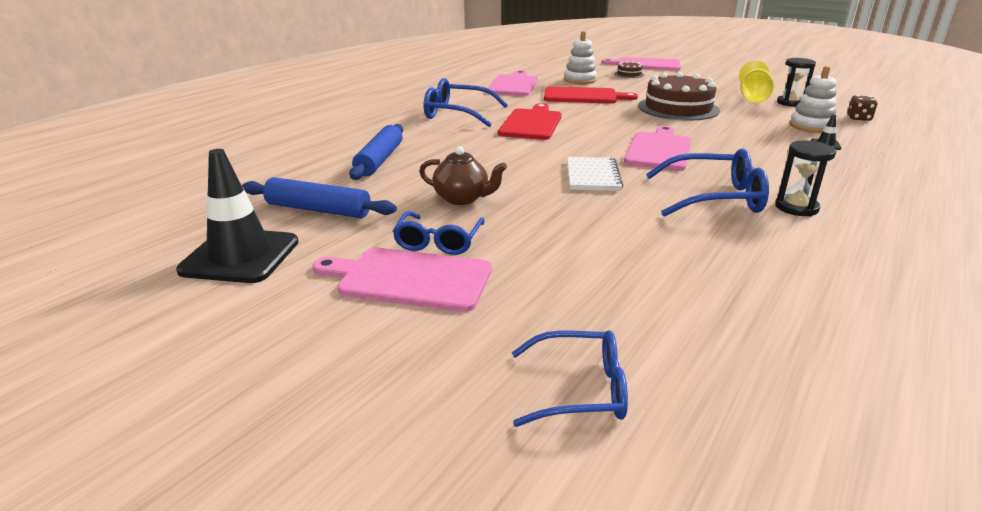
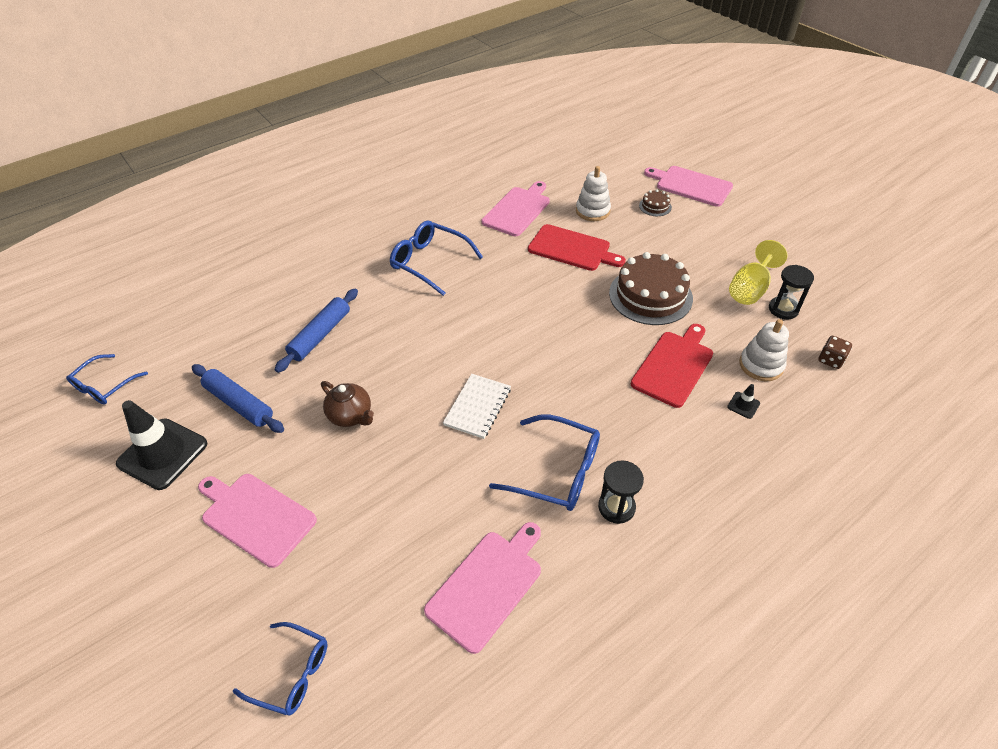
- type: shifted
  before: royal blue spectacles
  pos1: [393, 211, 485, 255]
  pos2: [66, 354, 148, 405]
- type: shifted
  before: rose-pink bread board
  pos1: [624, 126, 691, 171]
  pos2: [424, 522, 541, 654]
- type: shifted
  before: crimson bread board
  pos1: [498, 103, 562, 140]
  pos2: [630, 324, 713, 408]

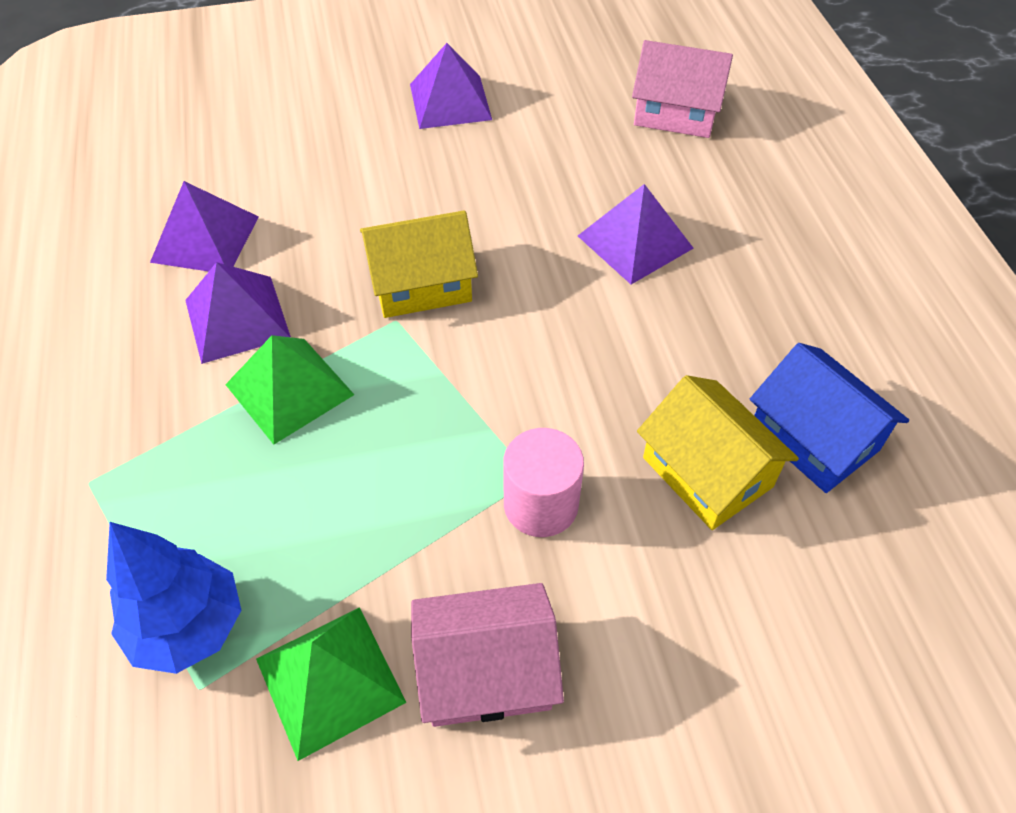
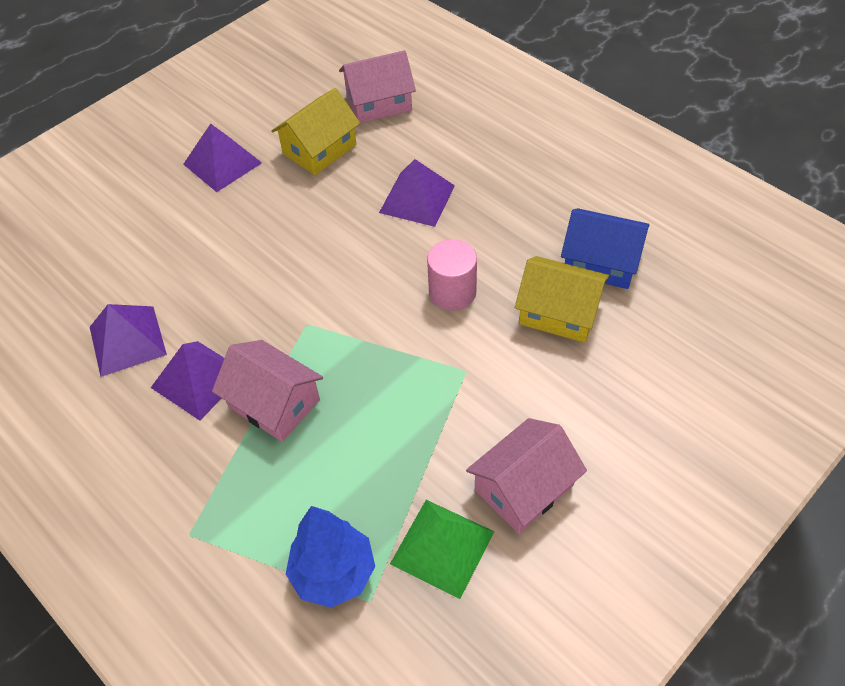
- type: swapped
  before: emerald pyramid
  after: rose-pink toy house
  pos1: [225, 335, 354, 445]
  pos2: [212, 340, 323, 442]
- type: shifted
  before: yellow toy house
  pos1: [360, 211, 478, 318]
  pos2: [271, 88, 360, 175]
- type: shifted
  before: rose-pink cylinder
  pos1: [503, 428, 584, 537]
  pos2: [427, 239, 477, 311]

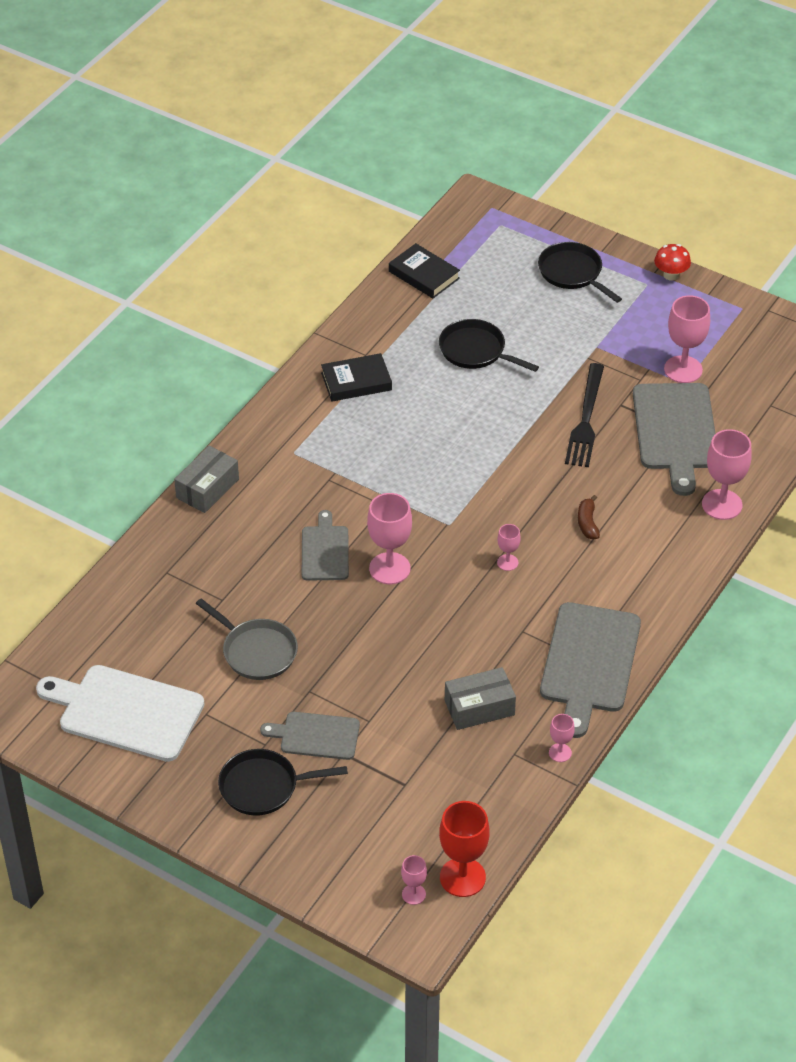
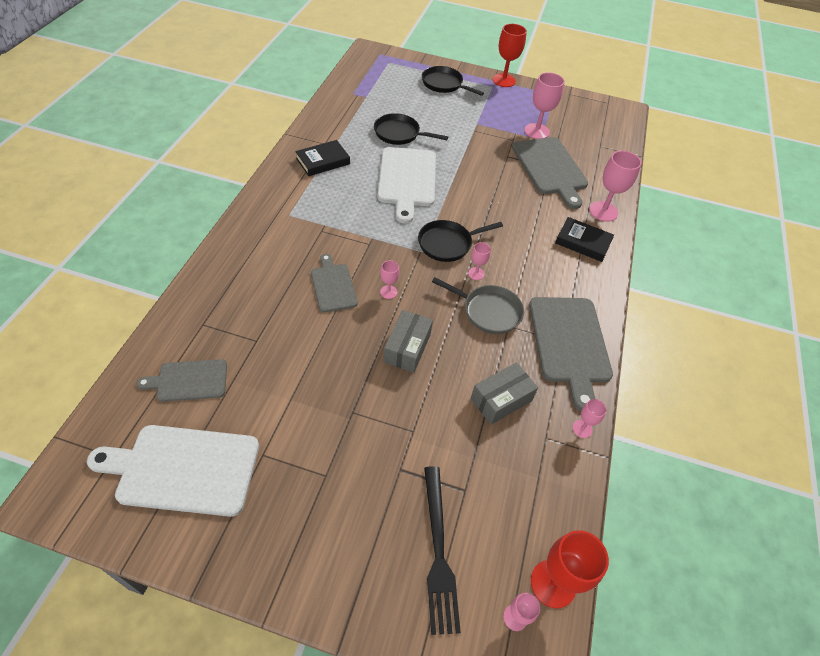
- type: shifted
  before: grey bread board
  pos1: [260, 712, 360, 760]
  pos2: [137, 359, 227, 402]
- type: new
  after: pure white bread board
  pos2: [377, 147, 436, 224]
- type: scaled
  before: rose-pink chalice
  pos1: [367, 493, 412, 584]
  pos2: [380, 260, 400, 299]
  scale: 0.52
- type: shifted
  before: grey package
  pos1: [174, 446, 239, 513]
  pos2: [383, 310, 433, 373]
- type: shifted
  before: black frying pan
  pos1: [218, 749, 348, 815]
  pos2: [418, 220, 503, 262]
- type: shifted
  before: black table fork
  pos1: [565, 363, 604, 467]
  pos2: [424, 466, 461, 635]
- type: shifted
  before: grey frying pan
  pos1: [196, 598, 298, 680]
  pos2: [432, 277, 524, 334]
- type: swapped
  before: crimson toadstool
  after: crimson chalice
  pos1: [654, 244, 691, 281]
  pos2: [492, 24, 527, 87]
- type: shifted
  before: black hardback
  pos1: [389, 243, 460, 298]
  pos2: [555, 217, 614, 262]
- type: gone
  before: russet banana
  pos1: [578, 495, 600, 539]

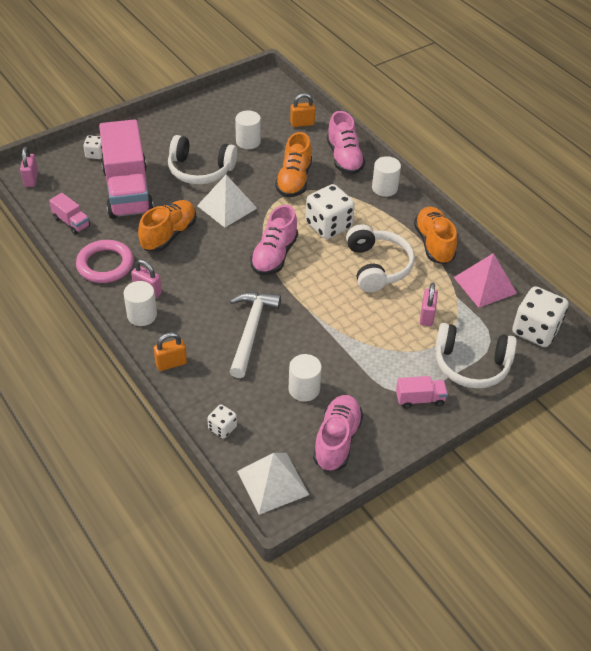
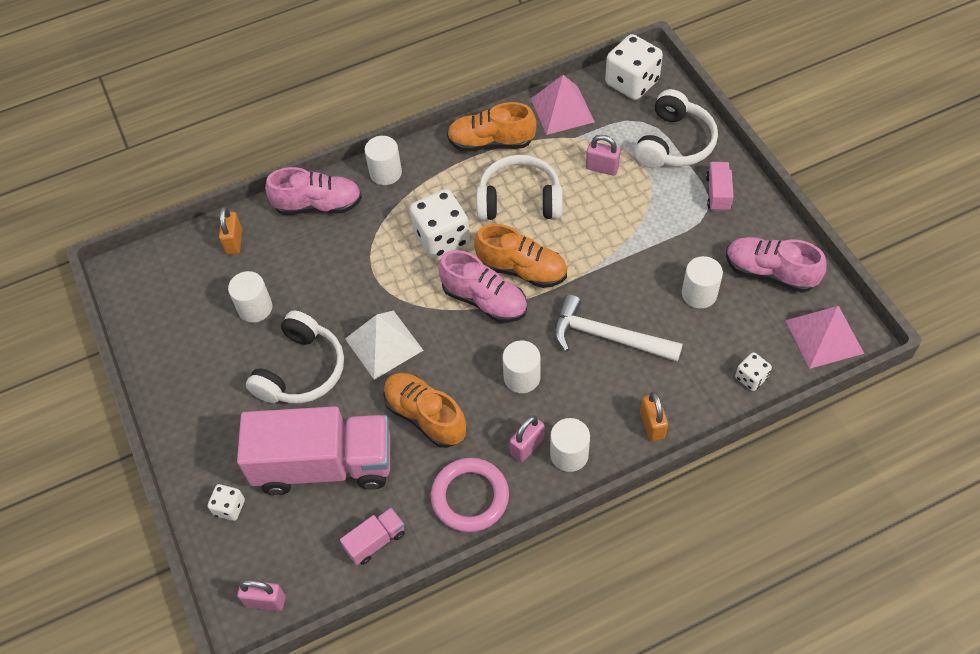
- type: shifted
  before: orange sneaker
  pos1: [275, 132, 312, 197]
  pos2: [474, 224, 567, 288]
- type: new
  after: pure white cylinder
  pos2: [502, 340, 541, 393]
- type: repainted
  before: pure white pyramid
  after: rose-pink pyramid
  pos1: [237, 453, 309, 515]
  pos2: [785, 306, 864, 369]

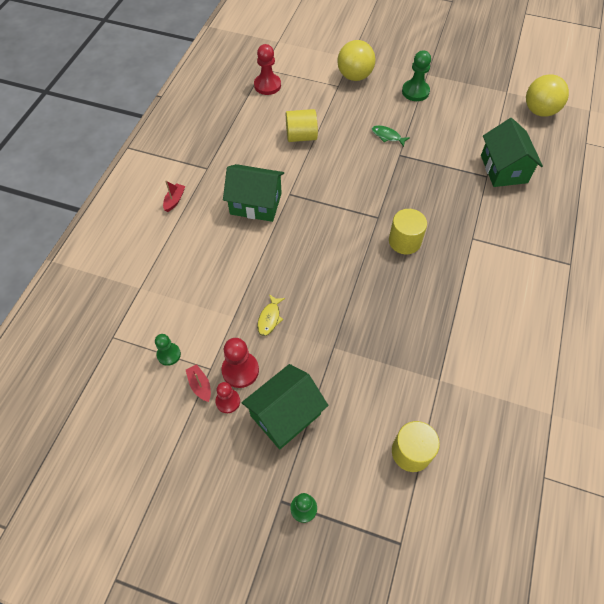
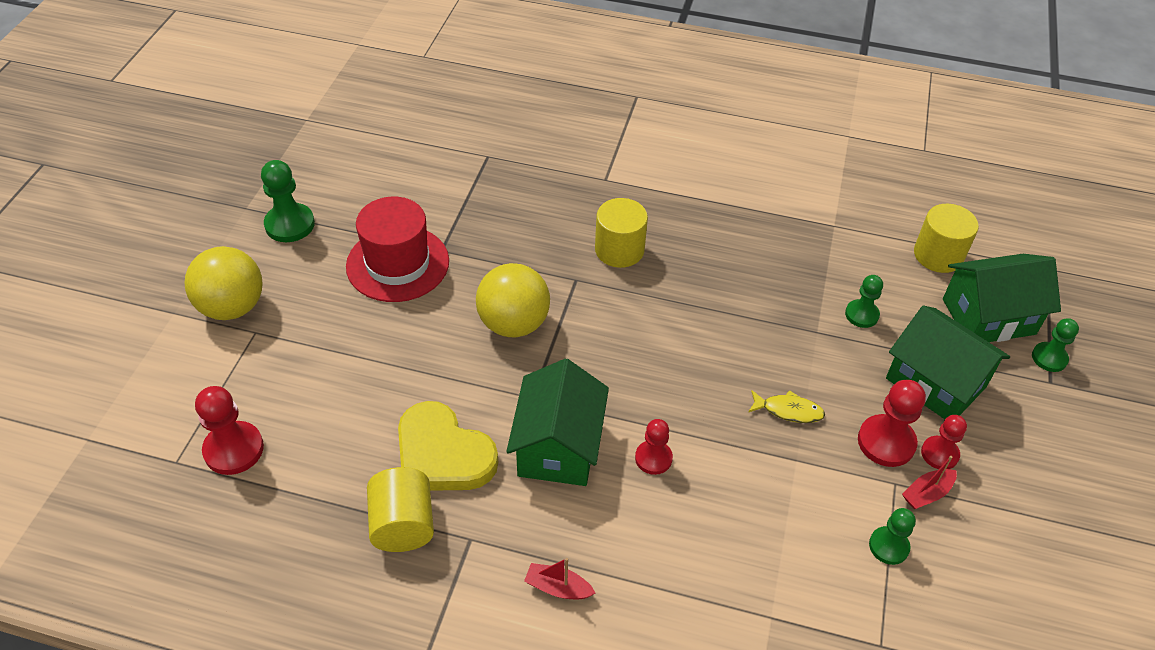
- type: swapped
  before: emerald fish
  after: crimson top hat
  pos1: [372, 125, 410, 147]
  pos2: [346, 197, 449, 302]
- type: shifted
  before: yellow cylinder
  pos1: [286, 109, 318, 142]
  pos2: [367, 467, 434, 552]
- type: new
  after: yellow love heart
  pos2: [398, 401, 498, 491]
- type: shifted
  before: yellow play ball
  pos1: [526, 74, 569, 117]
  pos2: [476, 263, 550, 338]
- type: new
  after: crimson game pawn
  pos2: [635, 419, 673, 475]
- type: new
  after: emerald game pawn
  pos2: [845, 275, 883, 328]
- type: shifted
  before: emerald toy house
  pos1: [481, 118, 543, 187]
  pos2: [943, 254, 1061, 342]

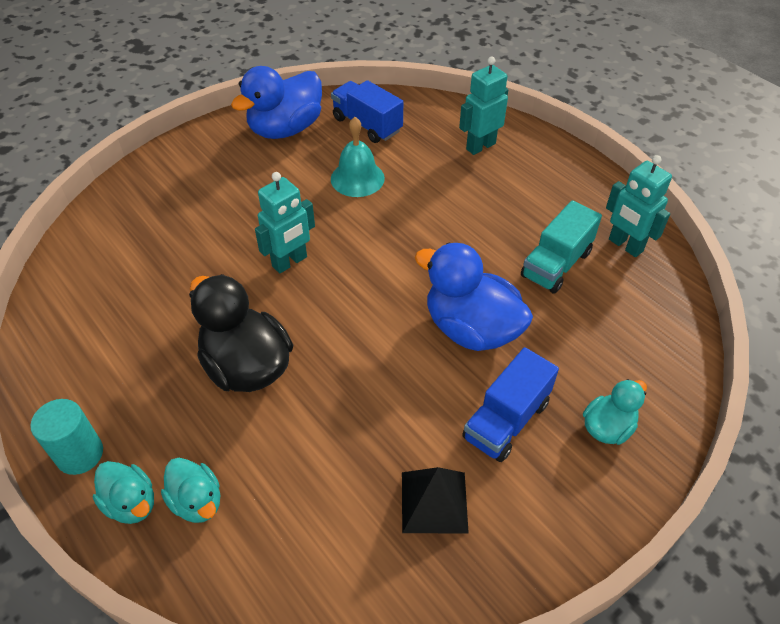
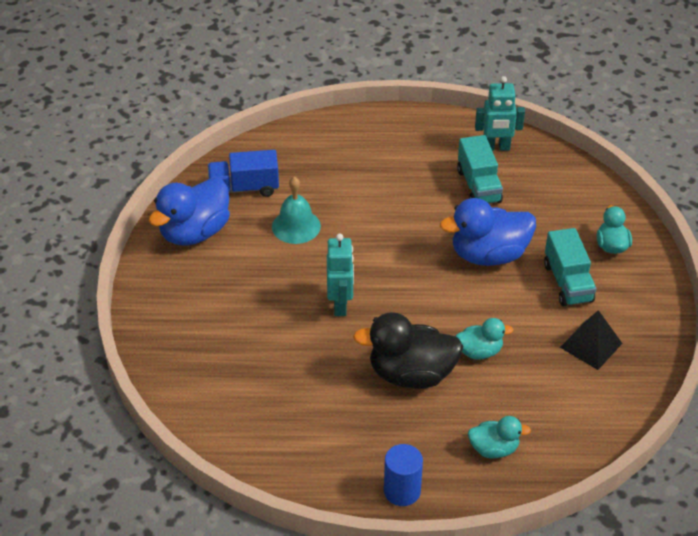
- type: rotated
  before: royal blue rubber duck
  pos1: [231, 66, 322, 139]
  pos2: [149, 177, 230, 246]
  turn: 45
- type: repainted
  before: teal cylinder
  after: royal blue cylinder
  pos1: [30, 399, 103, 475]
  pos2: [384, 444, 423, 506]
- type: shifted
  before: teal rubber duck
  pos1: [93, 461, 154, 524]
  pos2: [455, 318, 513, 360]
- type: repainted
  before: royal blue lorry
  after: teal lorry
  pos1: [462, 347, 559, 462]
  pos2: [544, 228, 596, 307]
- type: gone
  before: teal robot figure
  pos1: [459, 57, 508, 155]

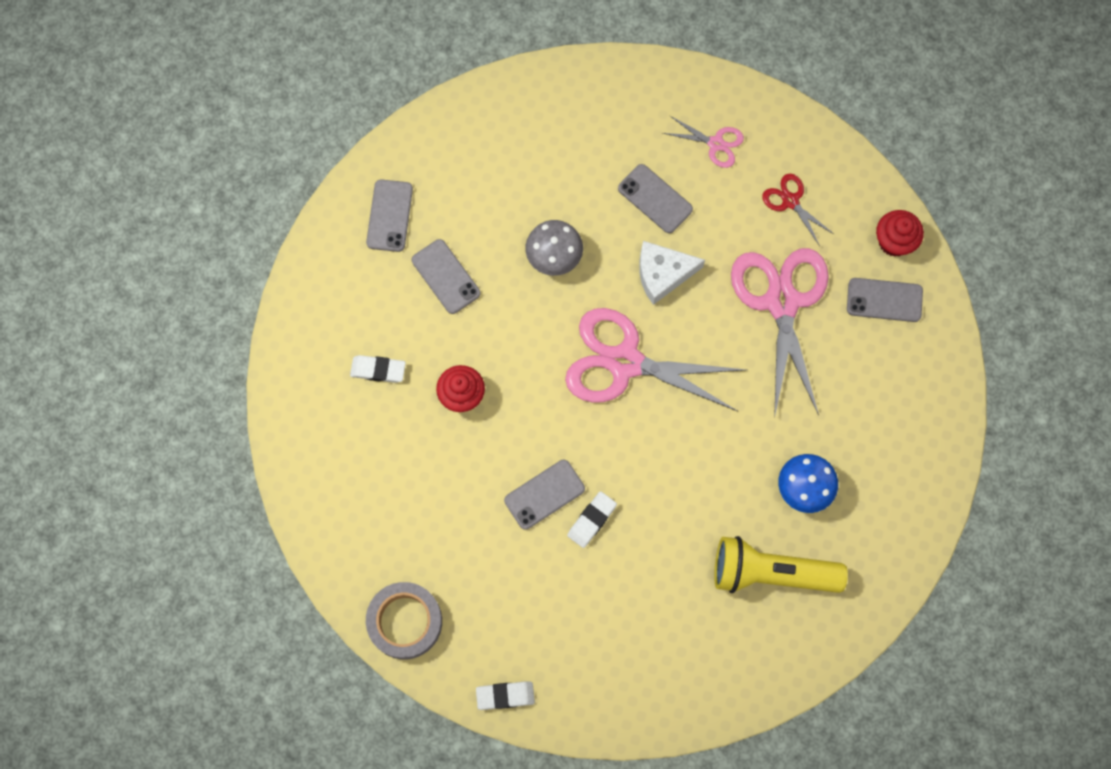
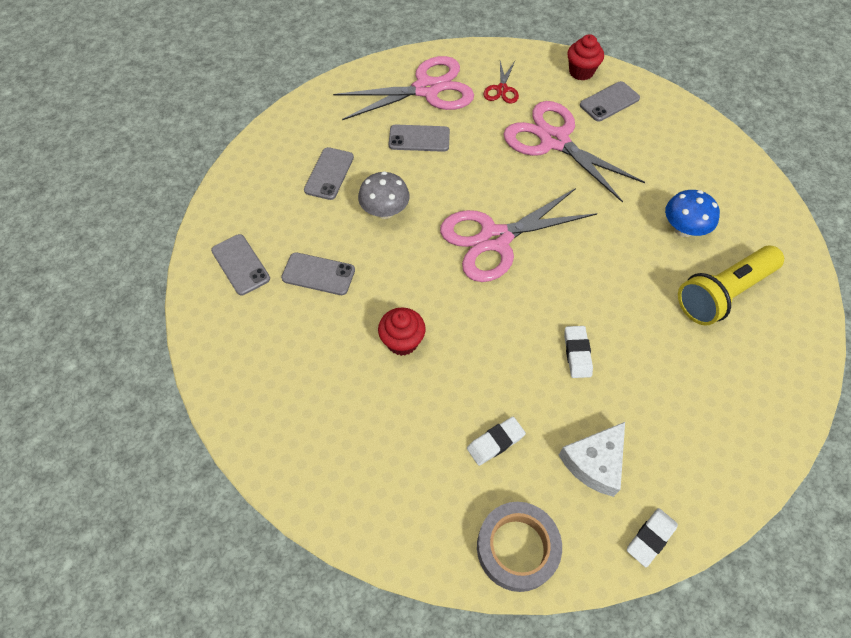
- type: shifted
  before: grey smartphone
  pos1: [504, 460, 585, 530]
  pos2: [304, 147, 354, 200]
- type: scaled
  before: rose-pink pair of scissors
  pos1: [663, 116, 744, 168]
  pos2: [333, 56, 474, 120]
  scale: 2.15
- type: shifted
  before: pure white gum eraser
  pos1: [350, 355, 406, 383]
  pos2: [467, 417, 526, 466]
- type: rotated
  before: crimson pair of scissors
  pos1: [762, 174, 835, 246]
  pos2: [484, 61, 519, 104]
  turn: -90
- type: shifted
  before: pure white cheese wedge
  pos1: [639, 241, 705, 305]
  pos2: [559, 422, 625, 497]

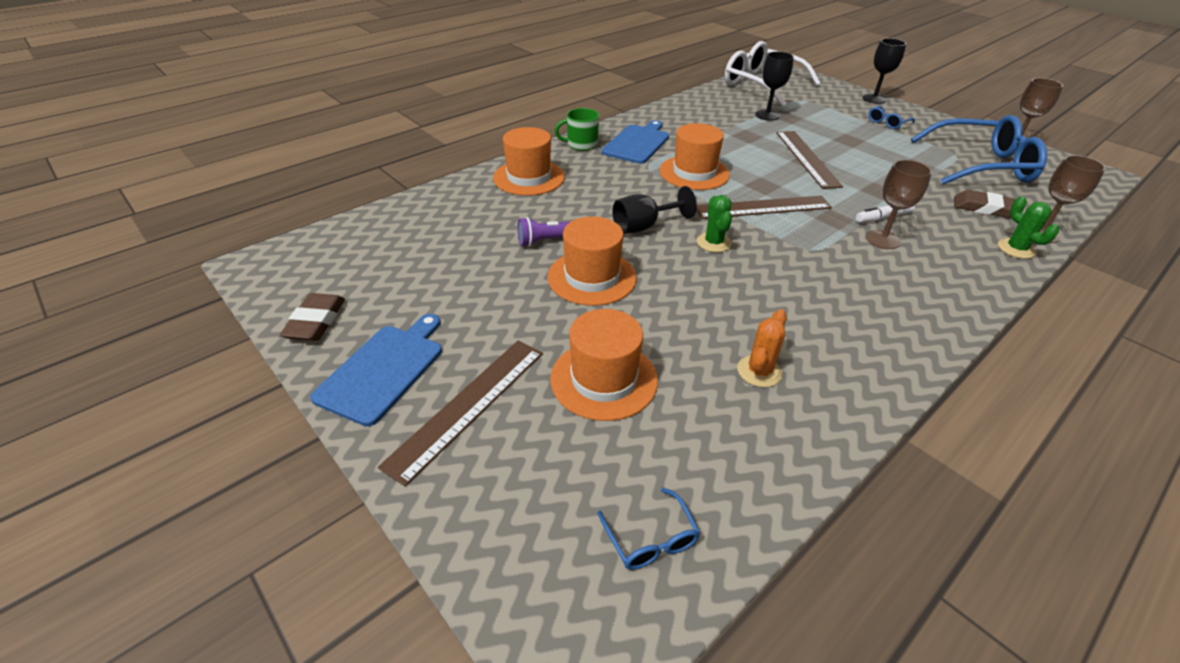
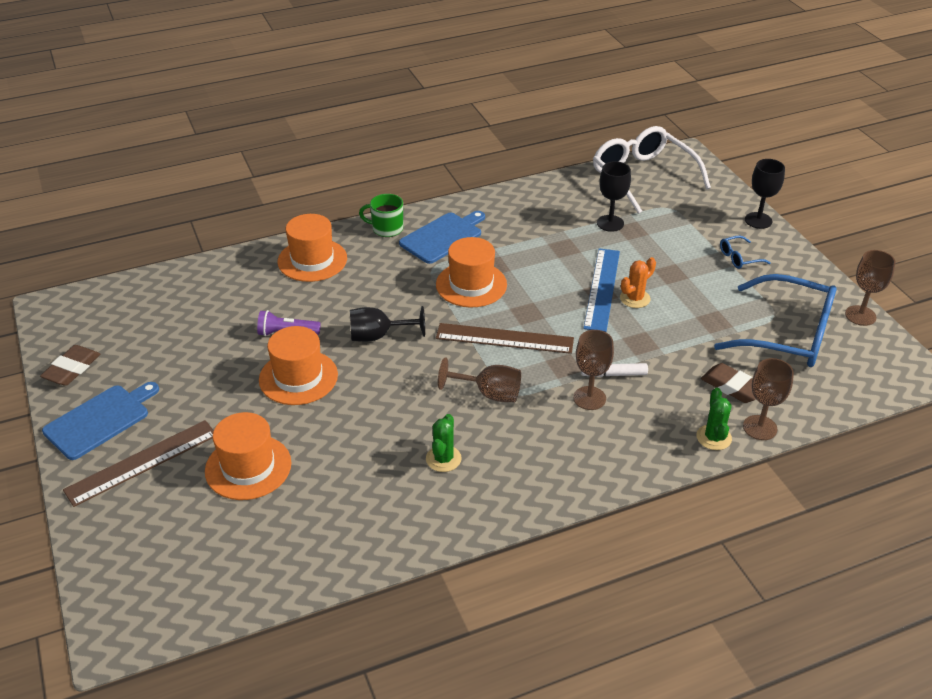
- type: shifted
  before: emerald cactus
  pos1: [697, 195, 732, 252]
  pos2: [426, 414, 462, 472]
- type: new
  after: russet chalice
  pos2: [438, 357, 521, 402]
- type: repainted
  before: russet straightedge
  after: royal blue straightedge
  pos1: [776, 131, 843, 189]
  pos2: [583, 248, 620, 332]
- type: shifted
  before: orange cactus
  pos1: [737, 309, 787, 387]
  pos2: [620, 257, 656, 308]
- type: gone
  before: royal blue spectacles
  pos1: [597, 488, 700, 570]

